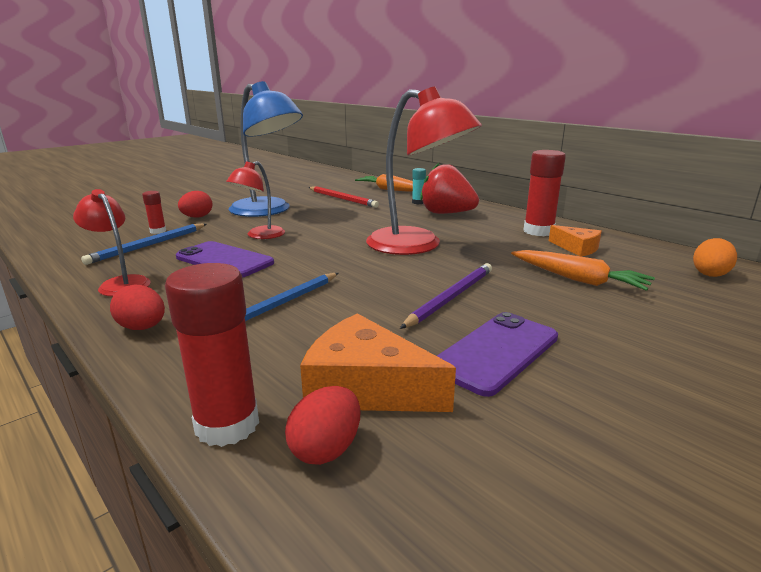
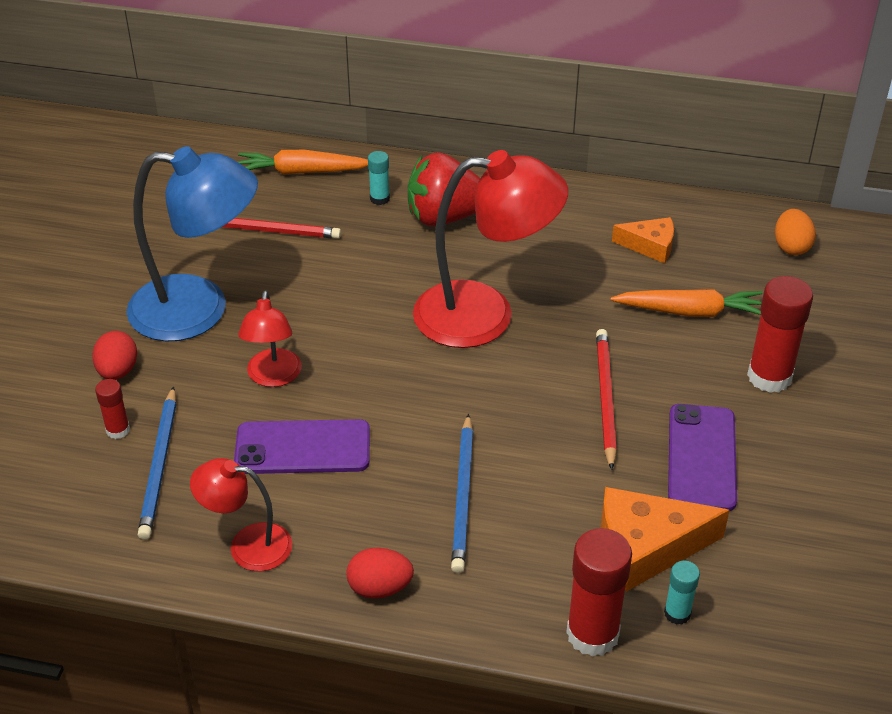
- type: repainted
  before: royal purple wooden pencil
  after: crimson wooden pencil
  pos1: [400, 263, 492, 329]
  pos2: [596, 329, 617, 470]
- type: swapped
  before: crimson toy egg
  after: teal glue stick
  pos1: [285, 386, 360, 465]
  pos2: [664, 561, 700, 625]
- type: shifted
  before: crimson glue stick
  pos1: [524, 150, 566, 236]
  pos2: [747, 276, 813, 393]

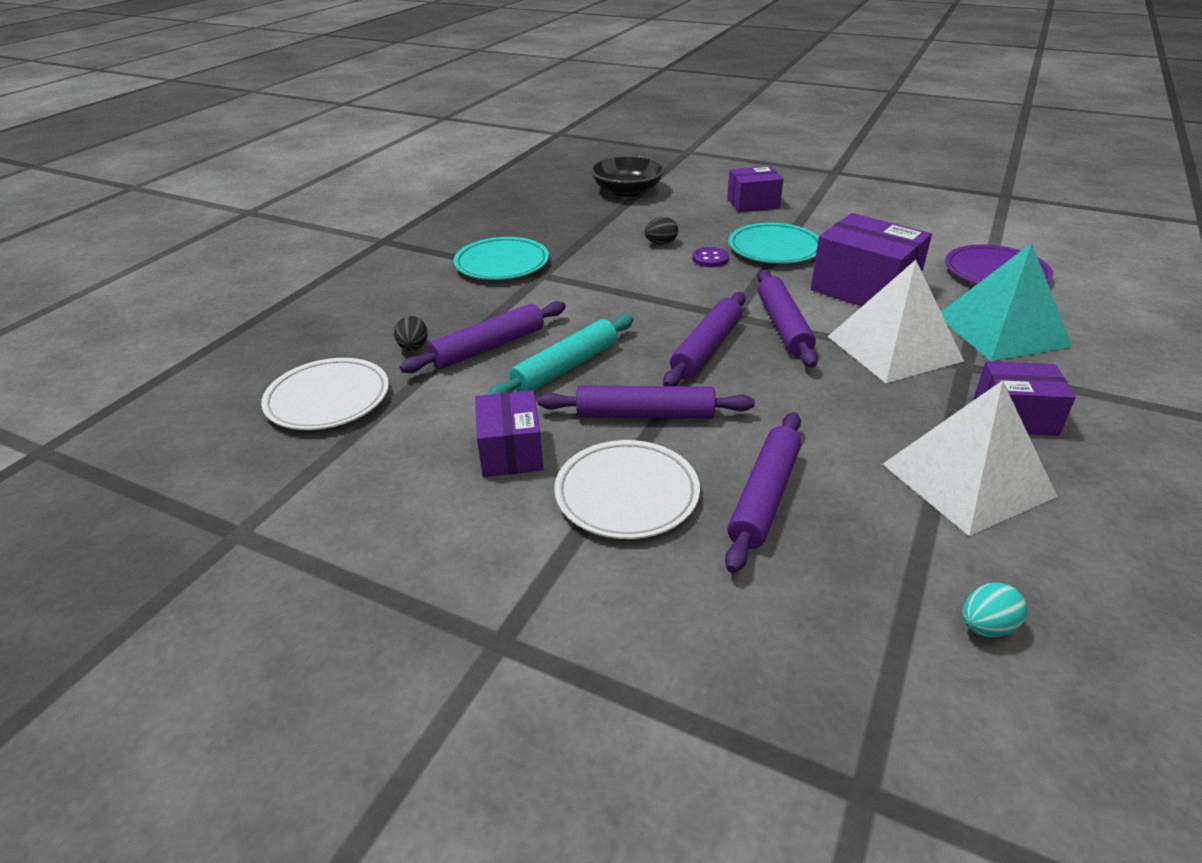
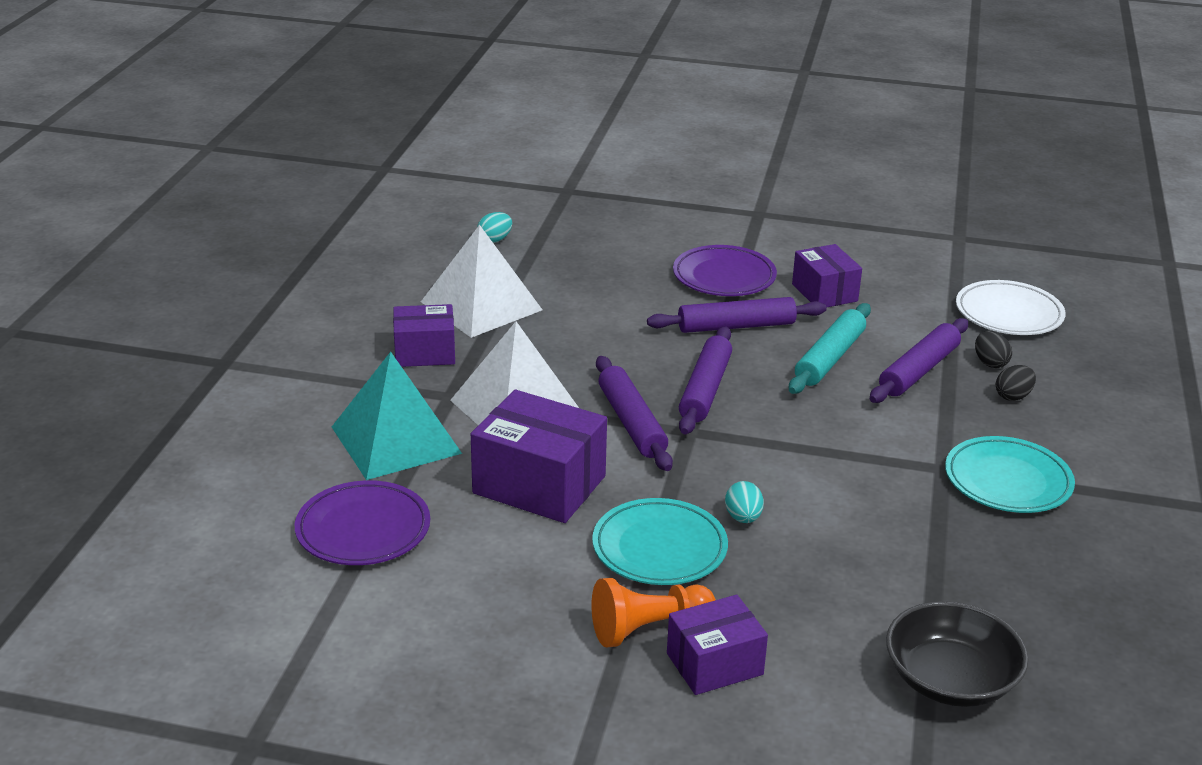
- type: new
  after: orange game pawn
  pos2: [591, 578, 716, 647]
- type: repainted
  before: pure white plate
  after: royal purple plate
  pos1: [554, 440, 700, 539]
  pos2: [673, 245, 777, 296]
- type: swapped
  before: royal purple sewing button
  after: teal toy egg
  pos1: [692, 247, 729, 267]
  pos2: [725, 481, 764, 523]
- type: shifted
  before: black toy egg
  pos1: [644, 217, 678, 245]
  pos2: [996, 365, 1036, 401]
- type: gone
  before: royal purple rolling pin
  pos1: [725, 412, 802, 573]

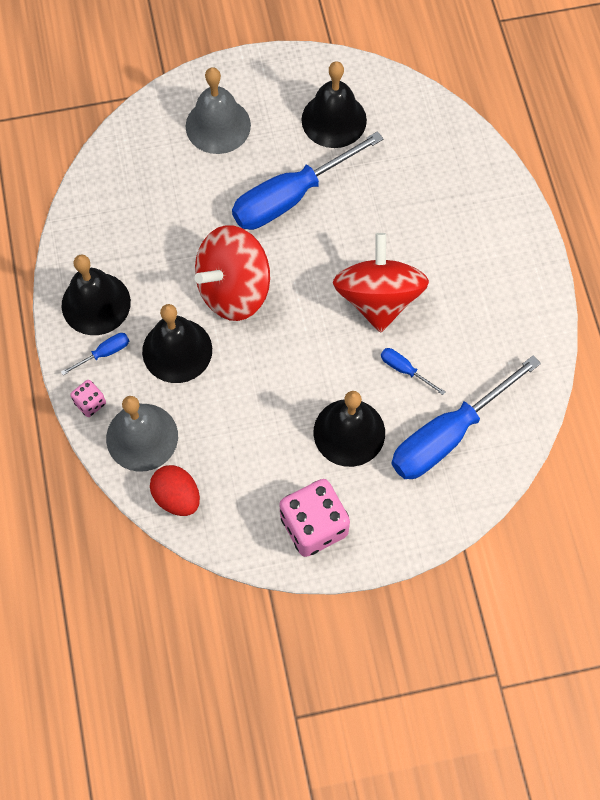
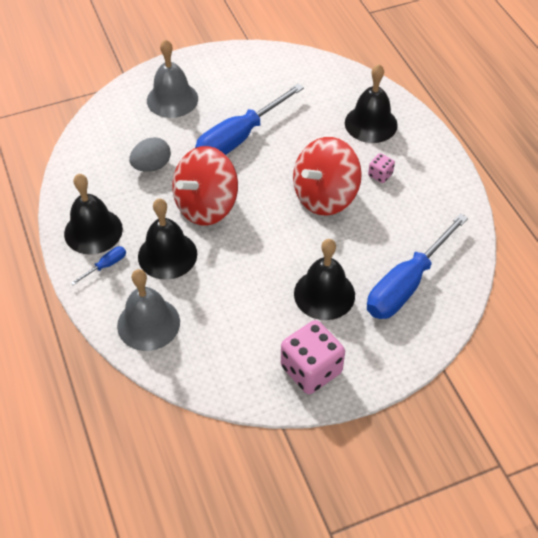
- type: new
  after: grey toy egg
  pos2: [129, 137, 171, 172]
- type: rotated
  before: crimson whirligig
  pos1: [333, 233, 429, 333]
  pos2: [293, 137, 362, 216]
  turn: -120
- type: shifted
  before: black school bell
  pos1: [302, 61, 367, 148]
  pos2: [345, 64, 398, 143]
- type: shifted
  before: rose-pink die
  pos1: [70, 380, 106, 417]
  pos2: [368, 153, 395, 183]
- type: gone
  before: crimson toy egg
  pos1: [150, 465, 200, 516]
- type: gone
  before: royal blue flat screwdriver
  pos1: [381, 348, 445, 395]

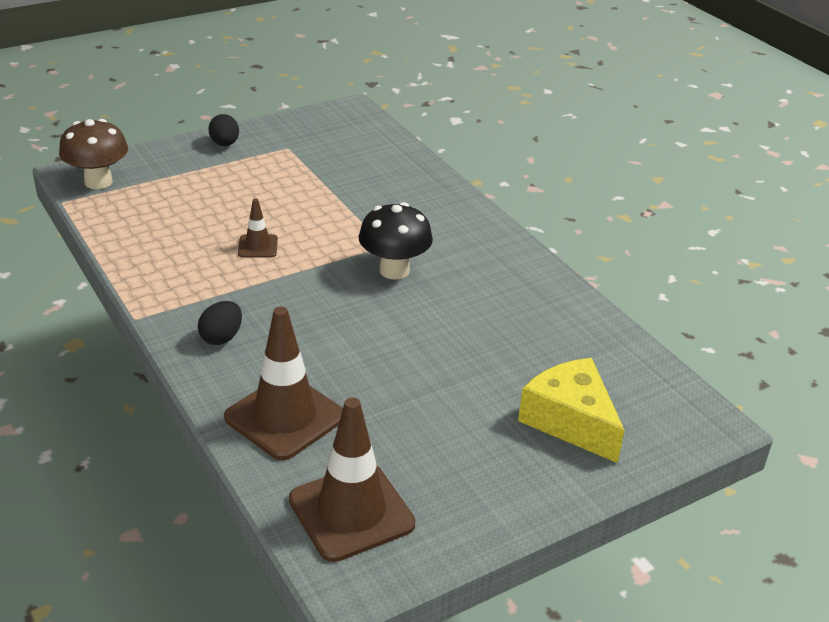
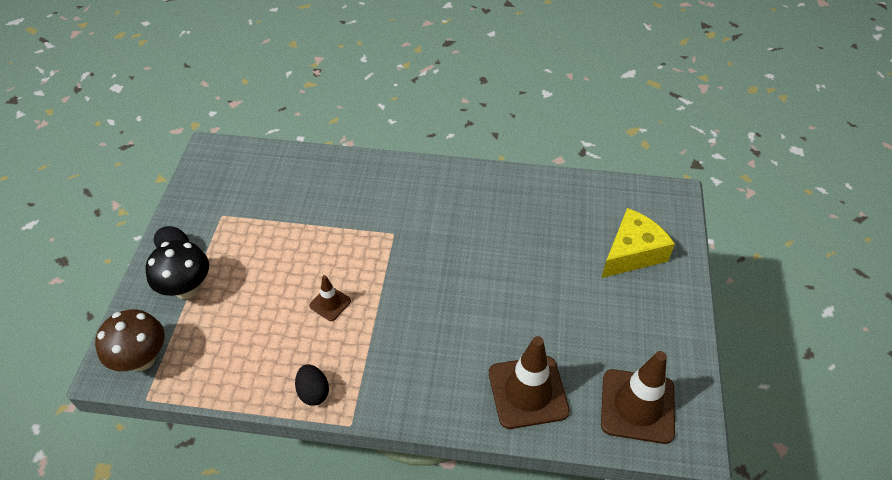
- type: shifted
  before: black toadstool
  pos1: [359, 202, 433, 280]
  pos2: [146, 240, 209, 299]
- type: shifted
  before: black toy egg
  pos1: [198, 301, 242, 345]
  pos2: [295, 364, 329, 406]
- type: rotated
  before: yellow cheese wedge
  pos1: [518, 358, 625, 463]
  pos2: [601, 208, 675, 278]
  turn: 135

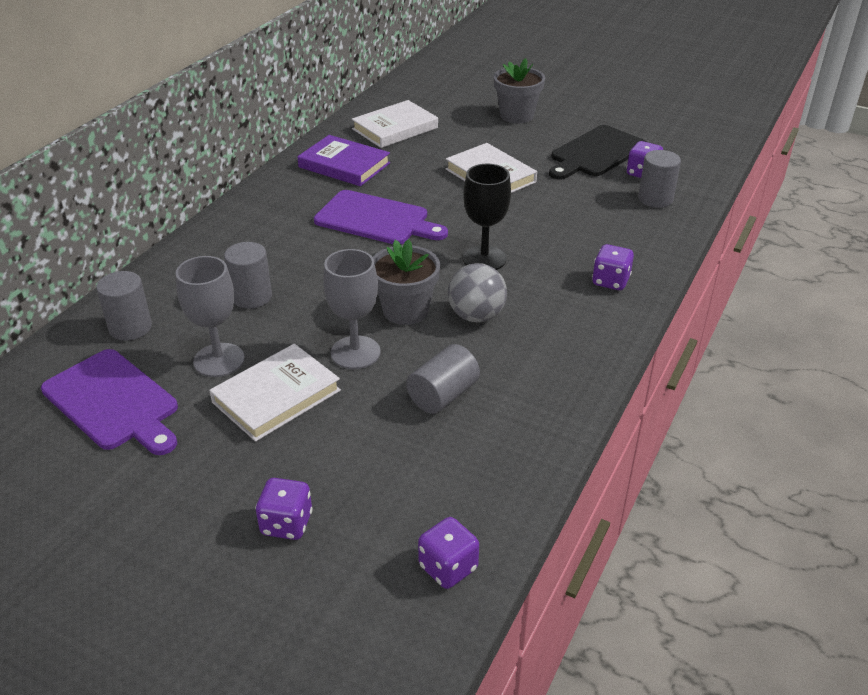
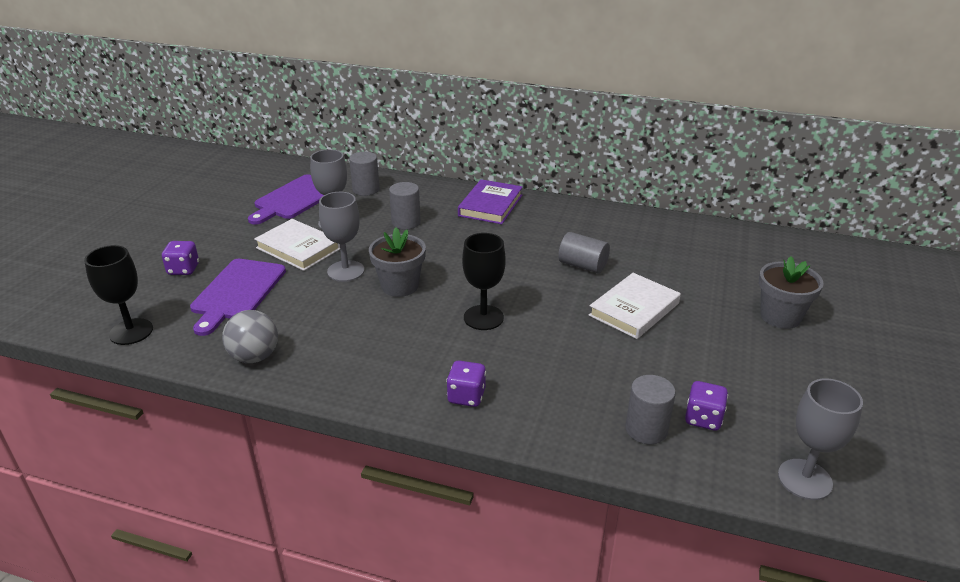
- type: swapped
  before: royal purple die
  after: black chalice
  pos1: [418, 517, 479, 589]
  pos2: [84, 245, 153, 345]
- type: shifted
  before: royal purple bread board
  pos1: [314, 190, 448, 244]
  pos2: [190, 259, 286, 336]
- type: shifted
  before: grey play ball
  pos1: [448, 263, 507, 323]
  pos2: [222, 310, 278, 363]
- type: shifted
  before: royal purple hardback
  pos1: [297, 135, 390, 186]
  pos2: [458, 179, 523, 224]
- type: shifted
  before: grey cylinder
  pos1: [406, 344, 480, 414]
  pos2: [558, 232, 610, 273]
- type: new
  after: grey chalice
  pos2: [778, 378, 863, 500]
- type: gone
  before: pure white hardback
  pos1: [352, 100, 438, 148]
- type: gone
  before: black bread board
  pos1: [549, 125, 646, 180]

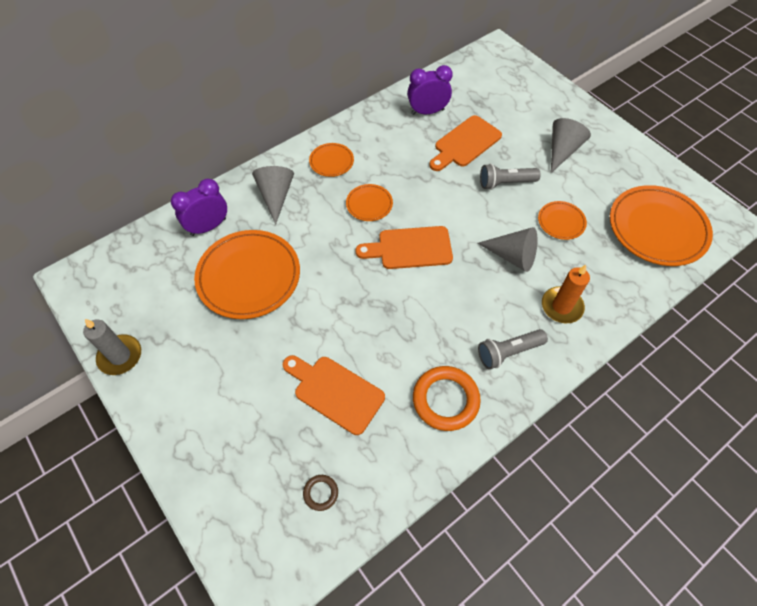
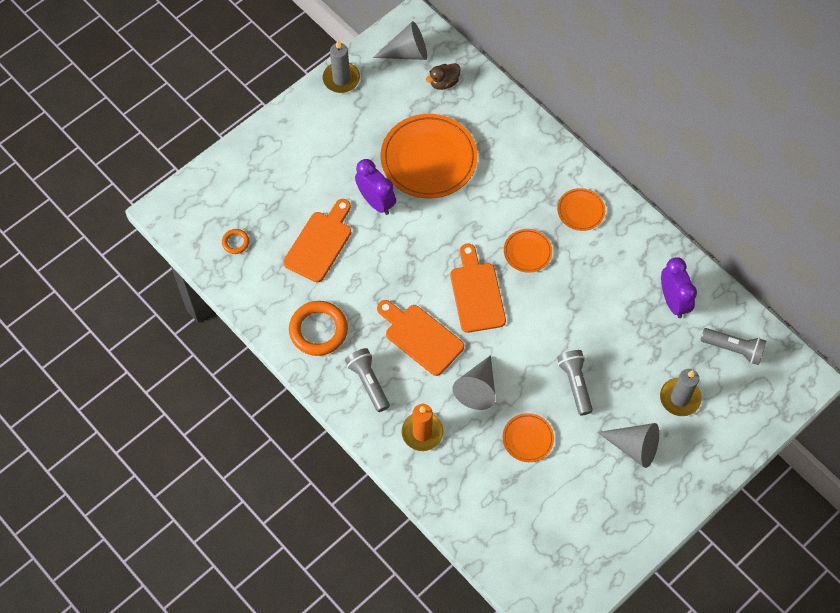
- type: repainted
  before: russet torus
  after: orange torus
  pos1: [303, 475, 338, 511]
  pos2: [222, 229, 249, 254]
- type: shifted
  before: royal purple alarm clock
  pos1: [171, 178, 227, 236]
  pos2: [355, 159, 396, 215]
- type: shifted
  before: grey cone
  pos1: [252, 166, 294, 225]
  pos2: [373, 21, 427, 60]
- type: shifted
  before: orange bread board
  pos1: [429, 115, 502, 171]
  pos2: [377, 300, 464, 376]
- type: new
  after: russet rubber duck
  pos2: [426, 63, 461, 90]
- type: new
  after: grey wax candle
  pos2: [660, 369, 702, 416]
- type: new
  after: grey torch
  pos2: [700, 328, 766, 365]
- type: gone
  before: orange plate
  pos1: [610, 185, 713, 266]

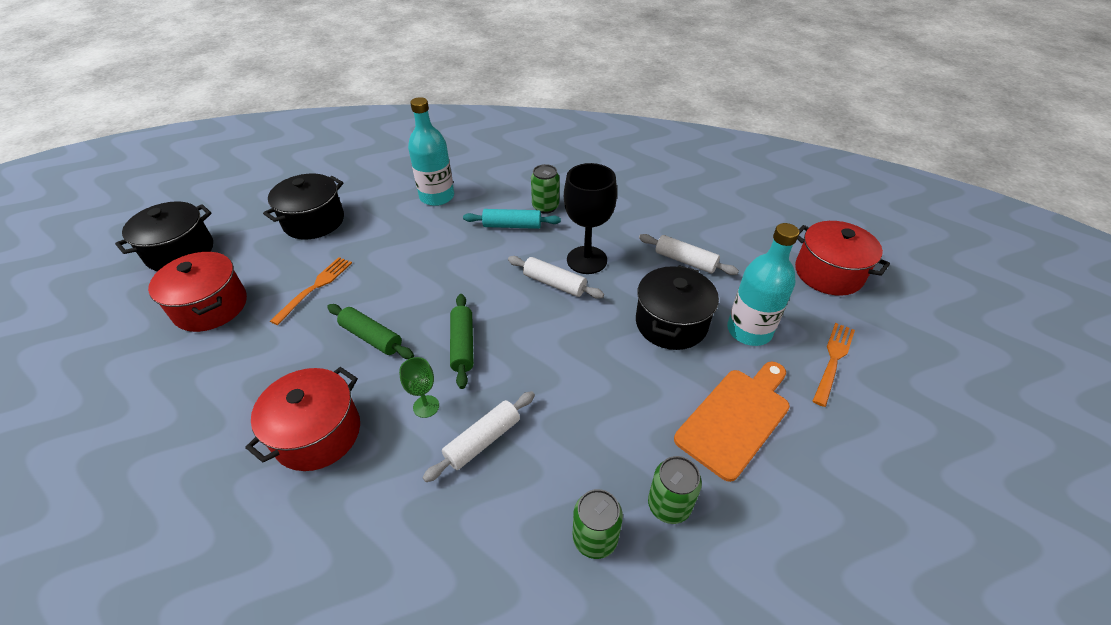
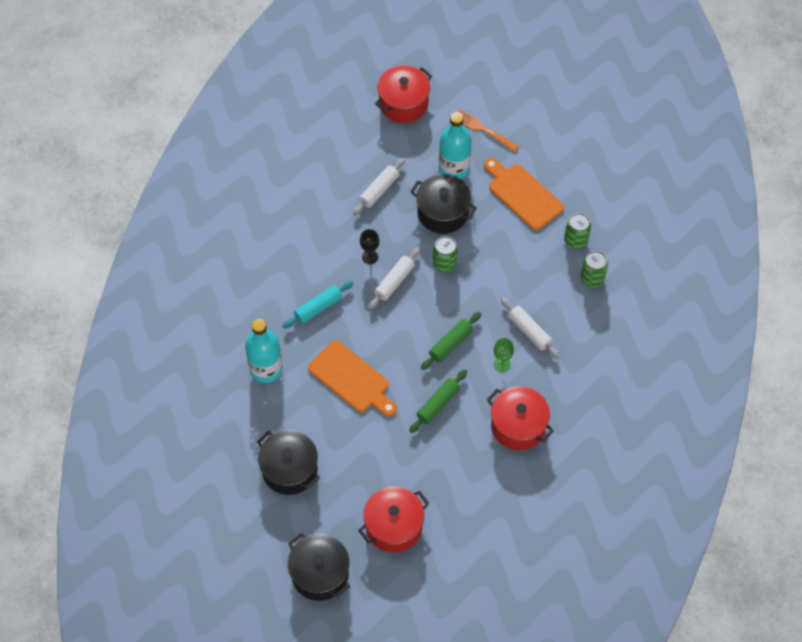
- type: rotated
  before: teal rolling pin
  pos1: [463, 209, 561, 229]
  pos2: [283, 281, 354, 329]
  turn: 45
- type: new
  after: orange bread board
  pos2: [308, 340, 397, 417]
- type: scaled
  before: black chalice
  pos1: [564, 163, 617, 274]
  pos2: [360, 229, 379, 264]
  scale: 0.51
- type: rotated
  before: emerald rolling pin
  pos1: [450, 294, 474, 389]
  pos2: [421, 312, 481, 370]
  turn: -45
- type: shifted
  before: emerald soda can
  pos1: [531, 164, 559, 214]
  pos2: [433, 236, 458, 273]
- type: gone
  before: orange table fork
  pos1: [270, 257, 352, 325]

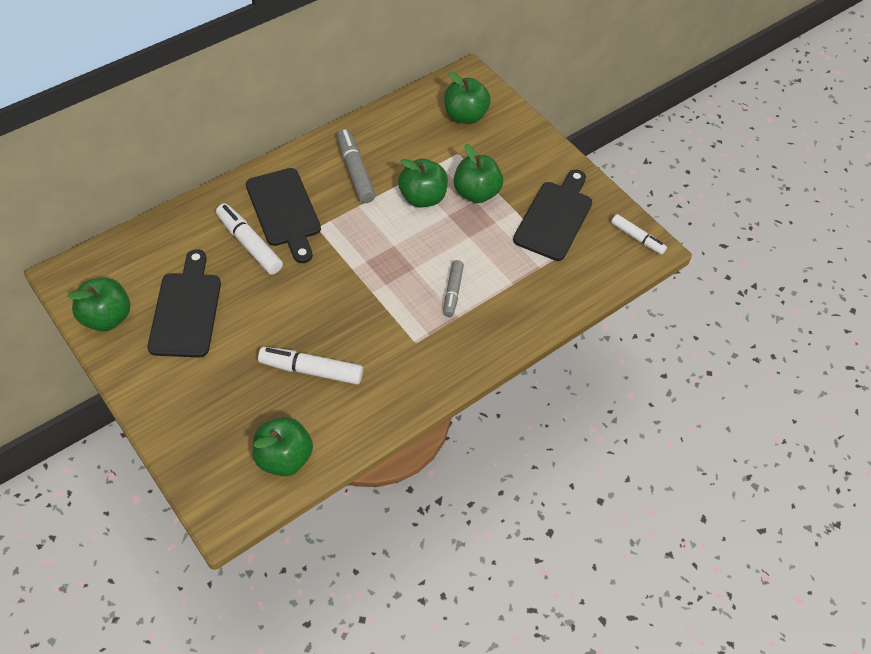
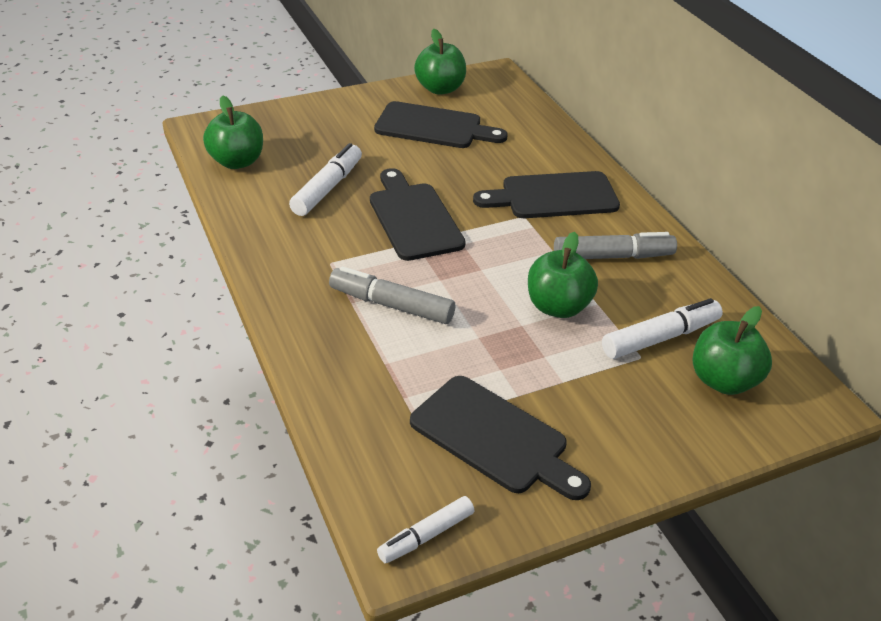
- type: scaled
  before: grey felt pen
  pos1: [443, 260, 464, 317]
  pos2: [329, 266, 455, 324]
  scale: 1.53
- type: new
  after: black bread board
  pos2: [370, 168, 466, 261]
- type: shifted
  before: pure white felt pen
  pos1: [216, 203, 283, 275]
  pos2: [602, 298, 723, 359]
- type: gone
  before: emerald toy apple
  pos1: [453, 144, 503, 203]

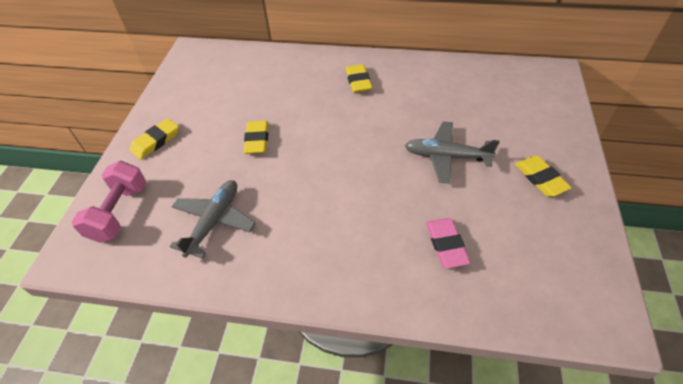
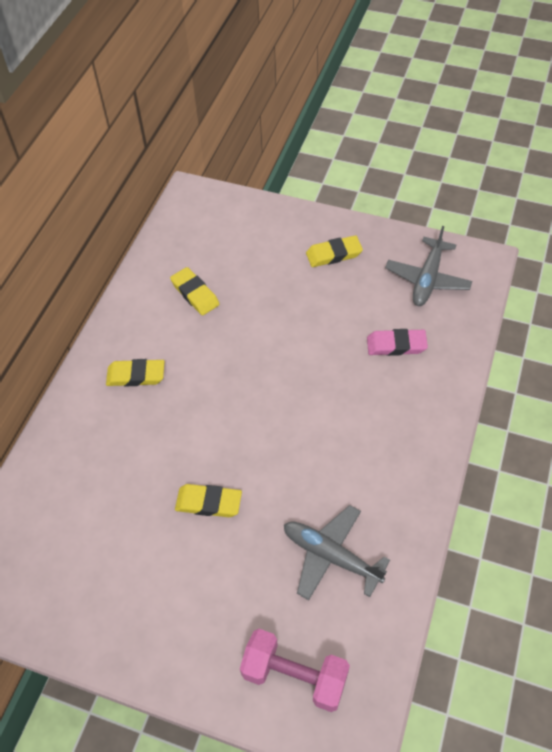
- type: shifted
  before: yellow gum eraser
  pos1: [130, 118, 179, 160]
  pos2: [170, 267, 220, 315]
- type: shifted
  before: grey toy plane
  pos1: [405, 121, 500, 184]
  pos2: [385, 226, 472, 306]

